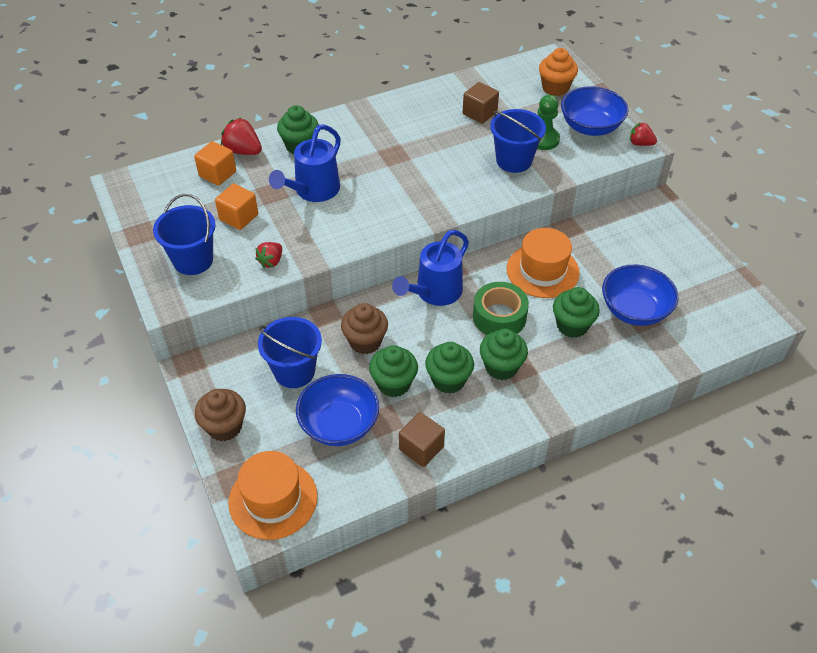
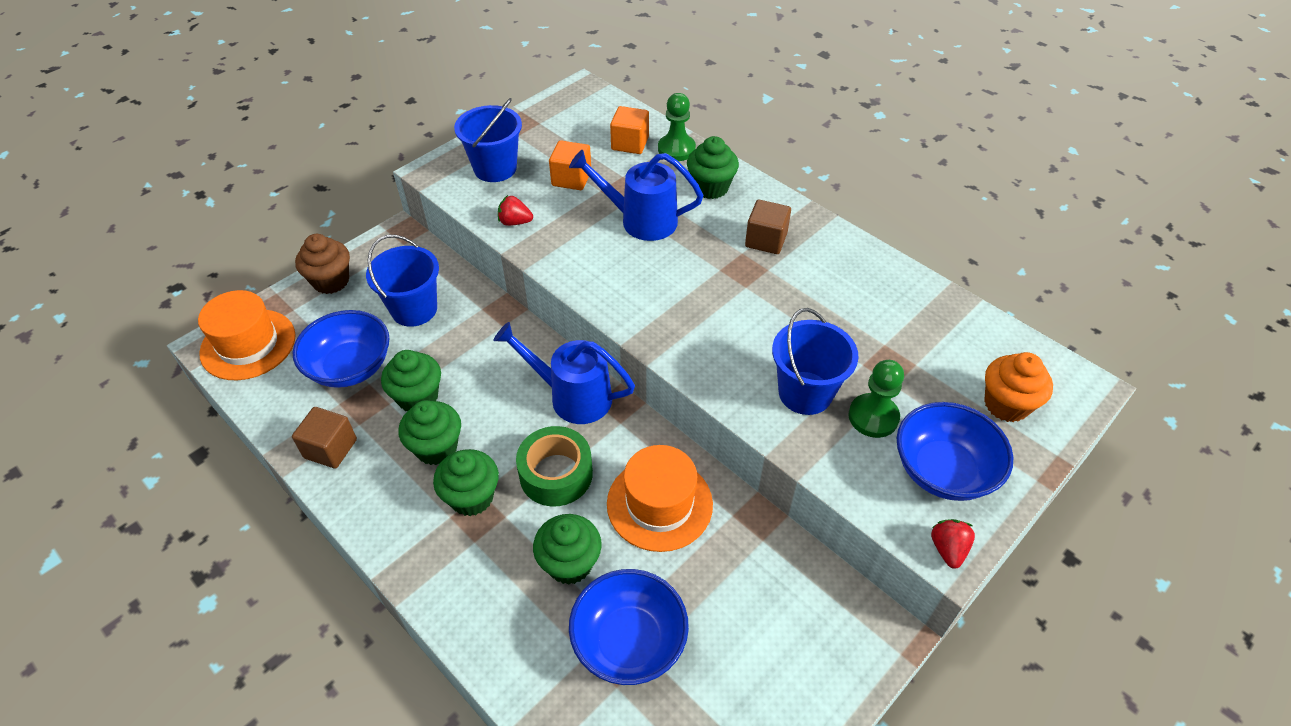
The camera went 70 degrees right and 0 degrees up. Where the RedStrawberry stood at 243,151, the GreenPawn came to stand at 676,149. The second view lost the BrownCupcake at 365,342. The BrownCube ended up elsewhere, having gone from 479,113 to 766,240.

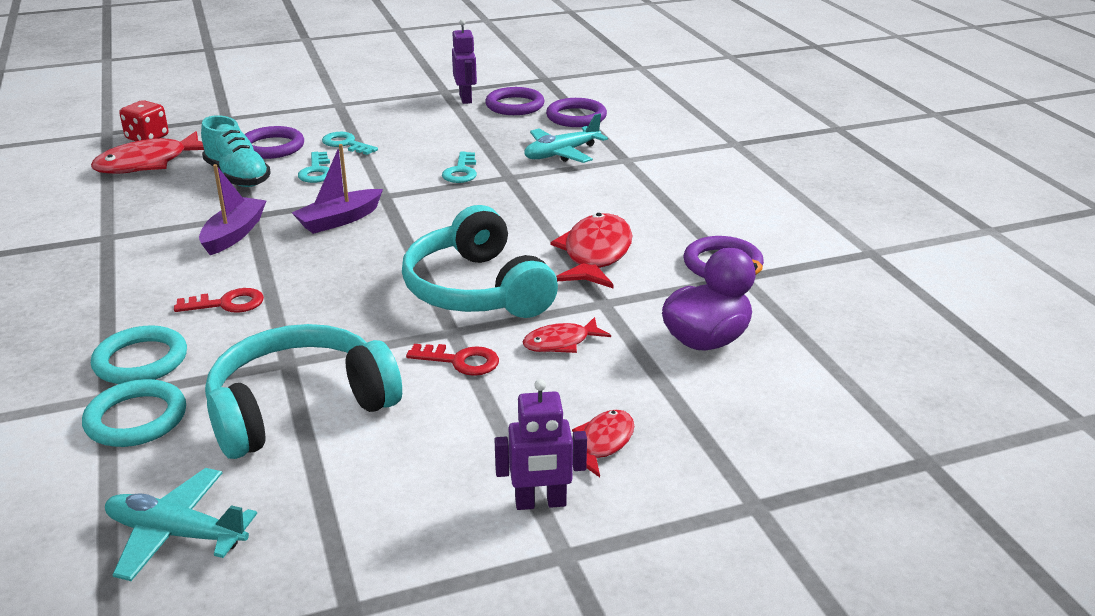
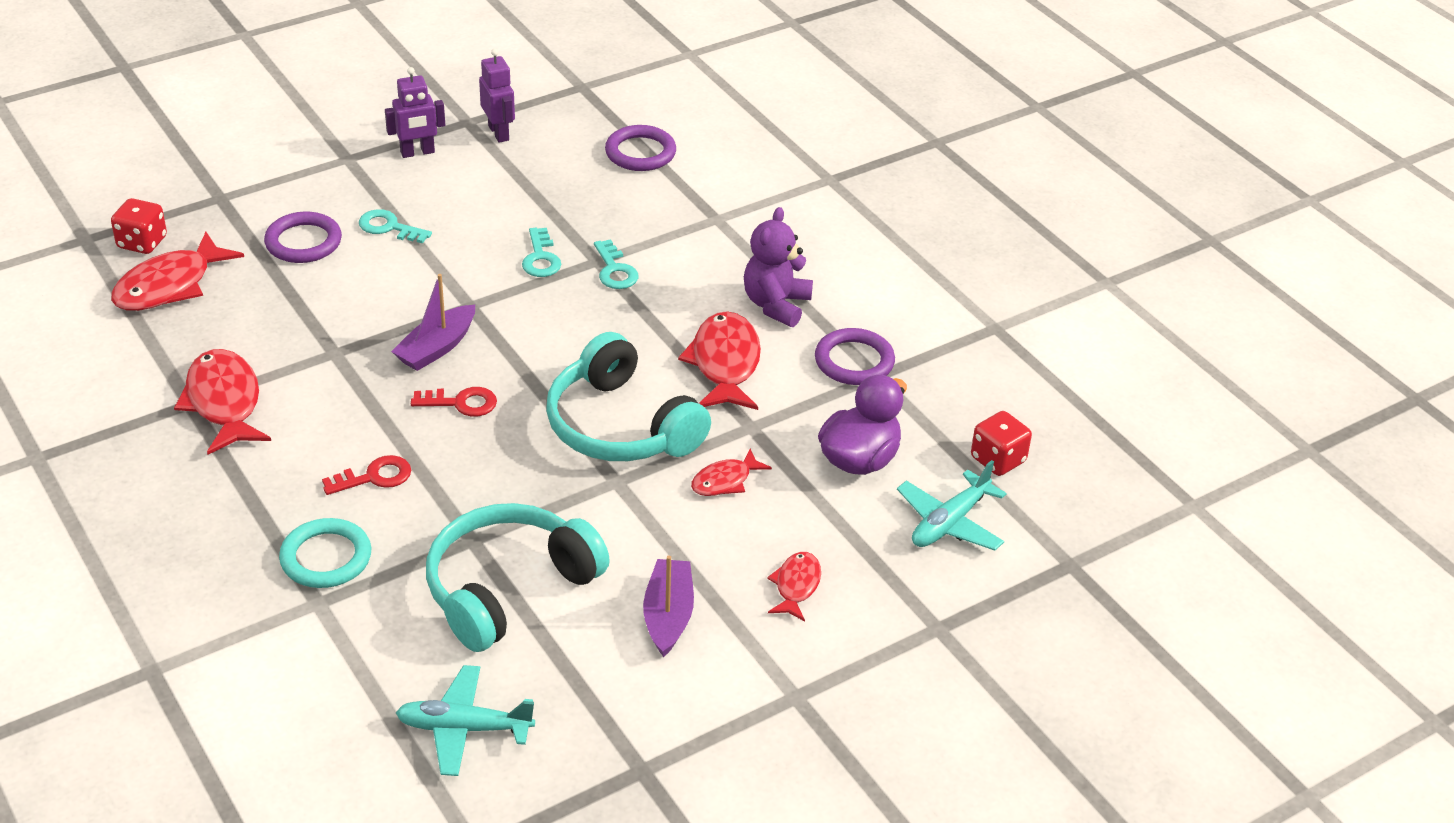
The camera went 15 degrees left and 10 degrees up. The second view lost the TurquoiseRing at 136,419. The PurpleBoat ended up elsewhere, having gone from 234,234 to 668,615. The second view lost the TurquoiseShoe at 237,176. The TurquoiseKey ended up elsewhere, having gone from 316,171 to 615,270. The RedKey ended up elsewhere, having gone from 461,361 to 461,403. The second view lost the PurpleRing at 515,105. The PurpleRobot ended up elsewhere, having gone from 540,503 to 417,152. The TurquoisePlane ended up elsewhere, having gone from 561,154 to 949,523. The second view gained the RedFish at 224,403. The second view gained the PurpleTeddyBear at 776,305. The second view gained the RedDice at 998,460.

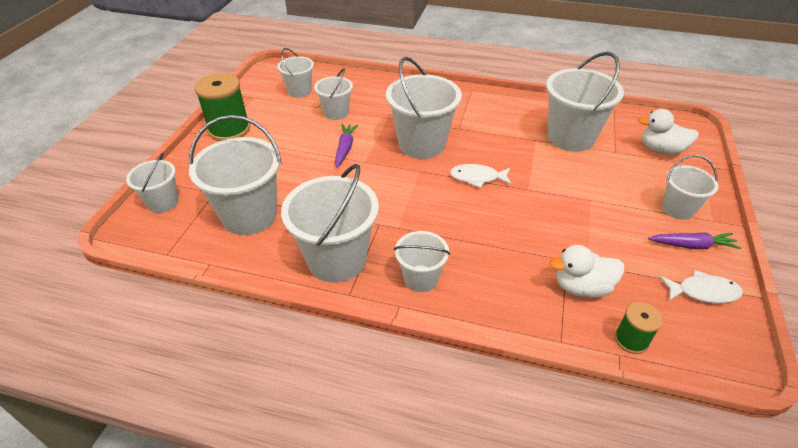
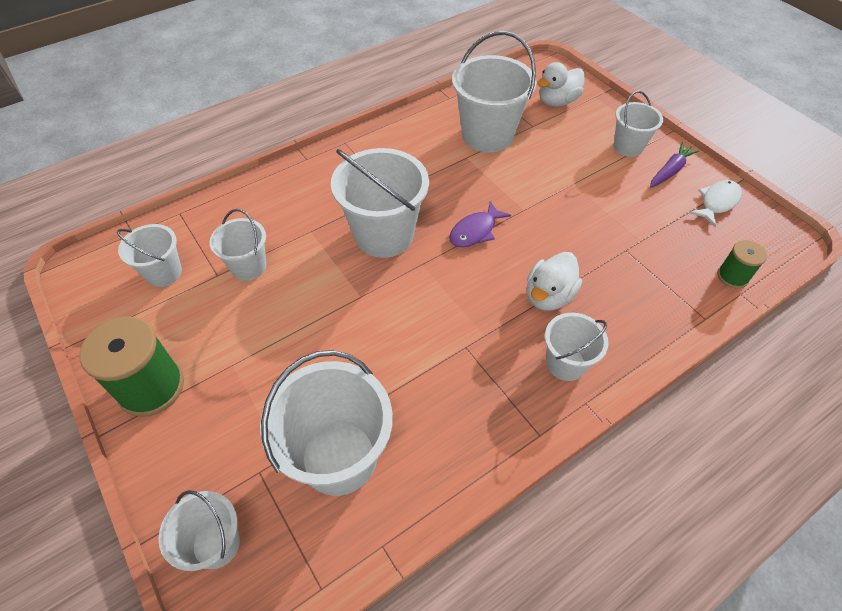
The camera went 50 degrees left and 10 degrees up. The second view lost the WhiteBucket at 337,259. The second view lost the PurpleCarrot at 345,149. What was the WhiteFish at 477,178 turned into the PurpleFish at 475,231. The WhiteDuck ended up elsewhere, having gone from 581,287 to 548,296.

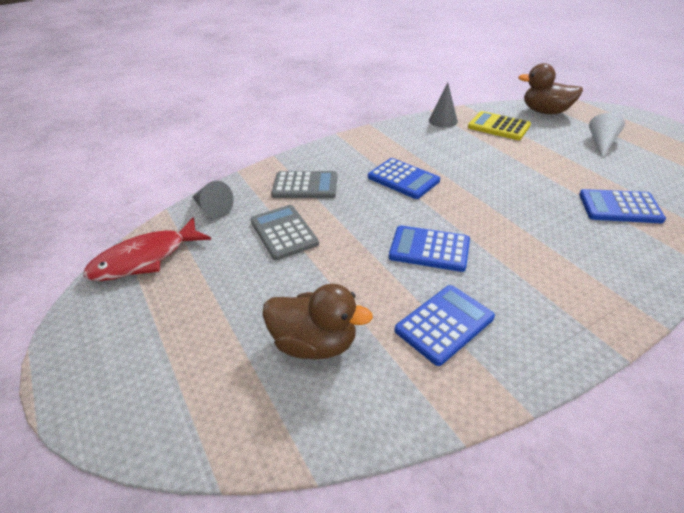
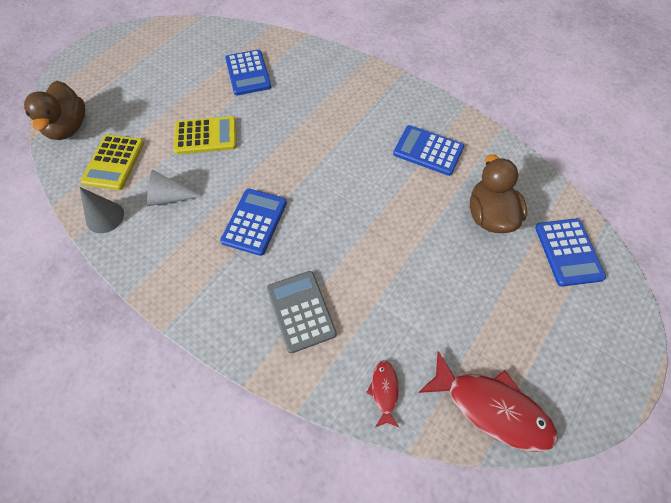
The camera went 115 degrees left and 20 degrees up. Where the GreyCone stood at 212,209, the RedFish came to stand at 384,391. The second view lost the GreyCalculator at 284,232. The BlueCalculator ended up elsewhere, having gone from 429,249 to 568,252. The WhiteCone ended up elsewhere, having gone from 601,143 to 168,197. The second view gained the YellowCalculator at 206,136.

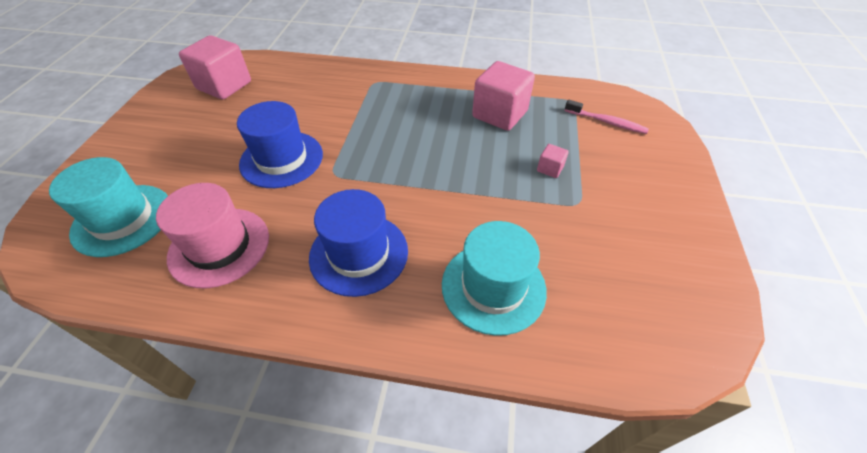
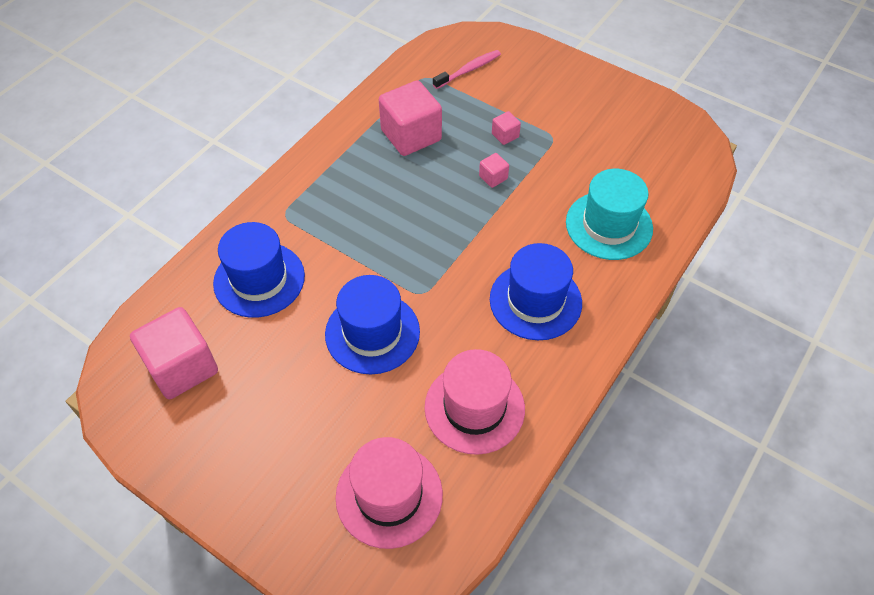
The camera went 65 degrees left and 5 degrees up. What was the TurquoiseHat at 122,219 turned into the PinkHat at 389,495. The second view gained the BlueHat at 259,279. The second view gained the PinkCube at 493,177.

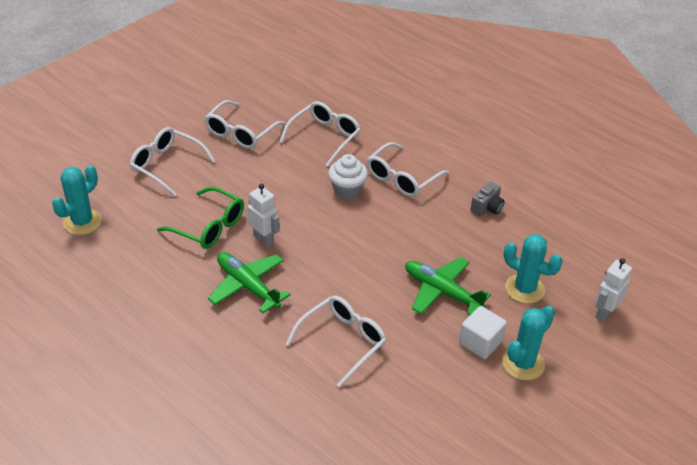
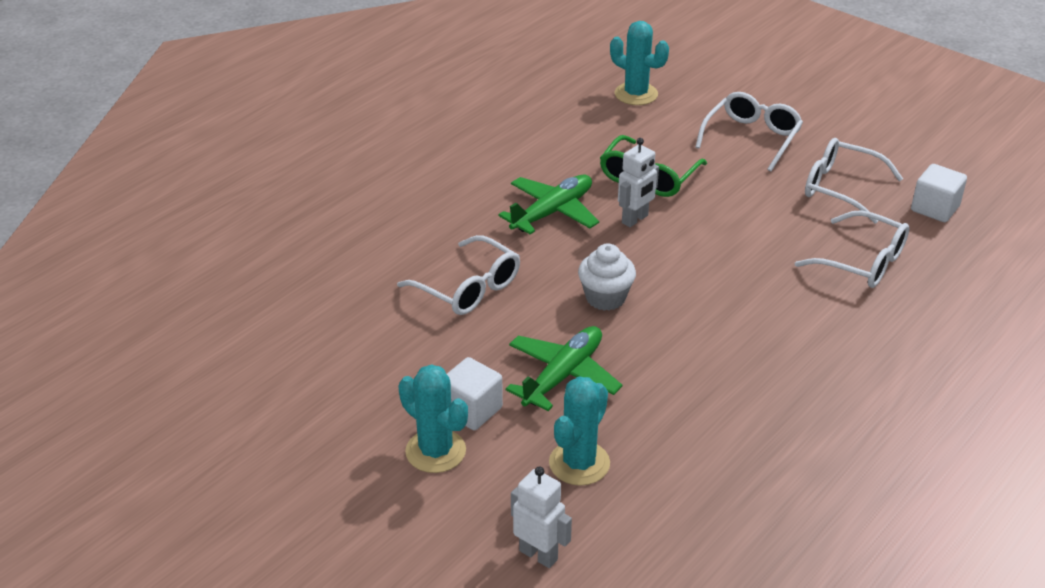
The camera went 90 degrees right and 5 degrees down. The WhiteCupcake ended up elsewhere, having gone from 347,190 to 605,298. The second view lost the WhiteGlasses at 402,178. The second view lost the GreyCamera at 487,208. The second view gained the WhiteCube at 935,208.

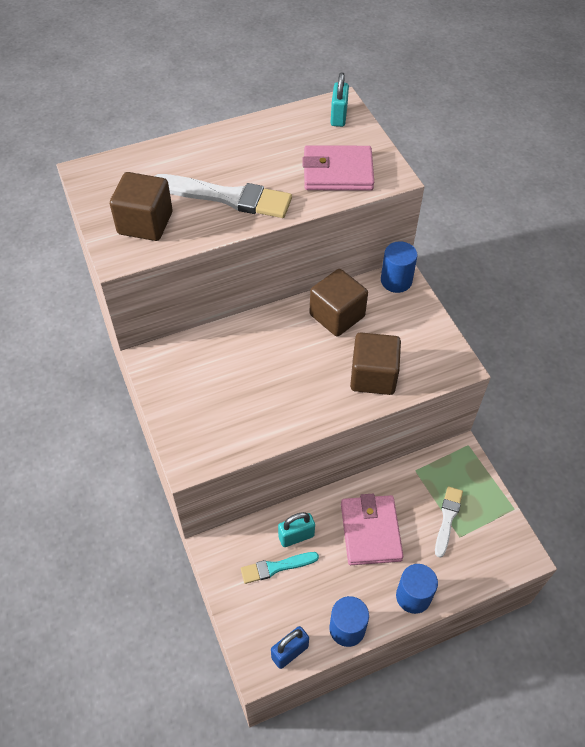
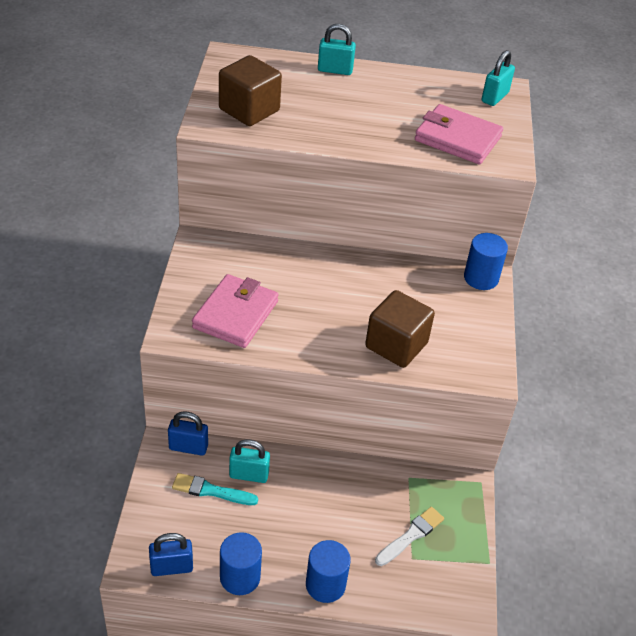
The camera went 25 degrees right and 10 degrees down. The second view lost the WhiteBrush at 227,197. The second view lost the BrownCube at 337,315. The PinkWallet ended up elsewhere, having gone from 370,532 to 235,314. The second view gained the BluePadlock at 188,447. The second view gained the TurquoisePadlock at 335,70.

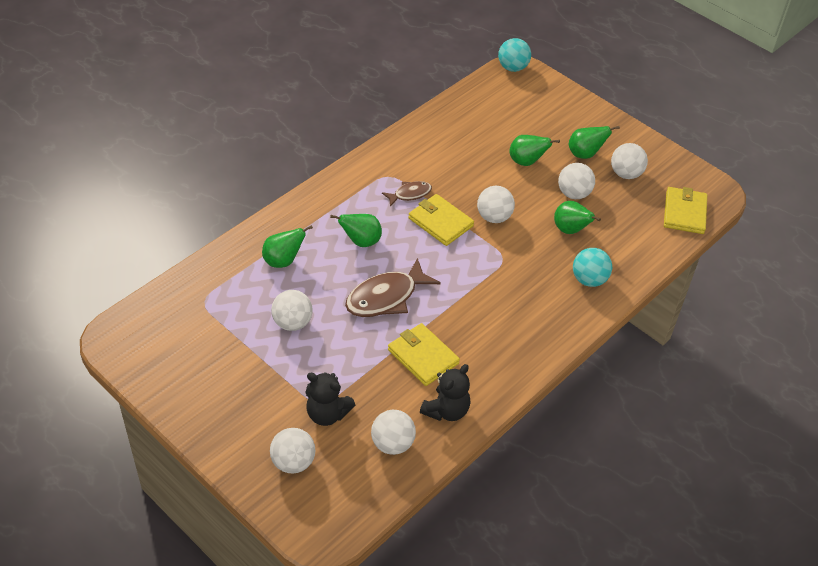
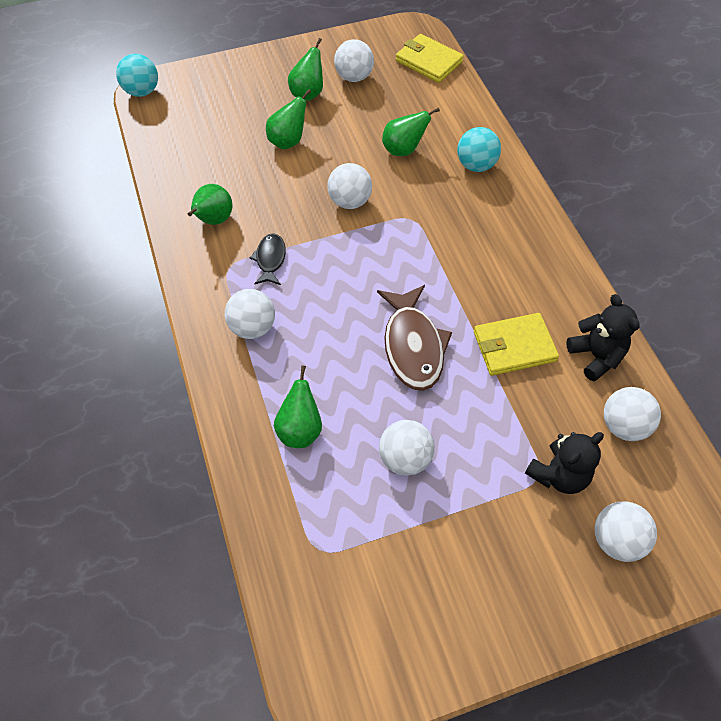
The camera went 60 degrees left and 10 degrees up. The GreenPear ended up elsewhere, having gone from 361,241 to 213,220. What was the BrownFish at 410,194 turned into the BlackFish at 270,259. The second view lost the YellowWallet at 440,222. The WhiteBall ended up elsewhere, having gone from 573,194 to 253,327.

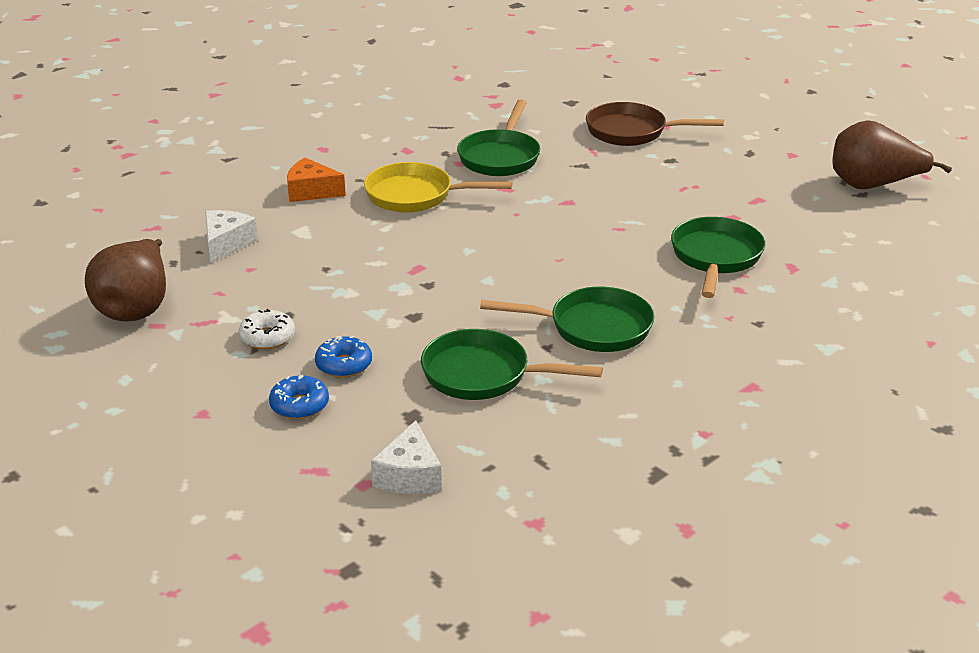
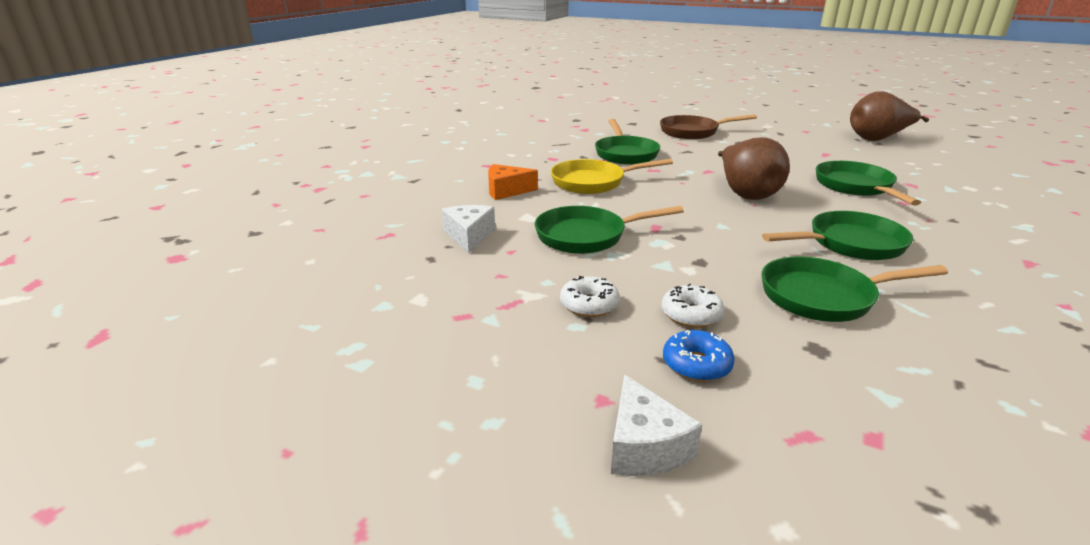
The camera went 20 degrees left and 5 degrees down. The BrownPear ended up elsewhere, having gone from 136,308 to 746,193. What was the BlueDonut at 344,365 turned into the WhiteDonut at 691,314. The WhiteCheese ended up elsewhere, having gone from 410,475 to 644,446. The second view gained the GreenPan at 586,236.

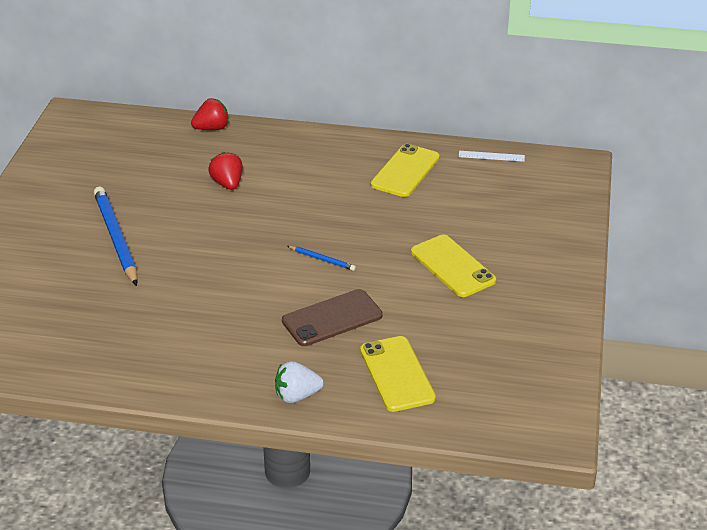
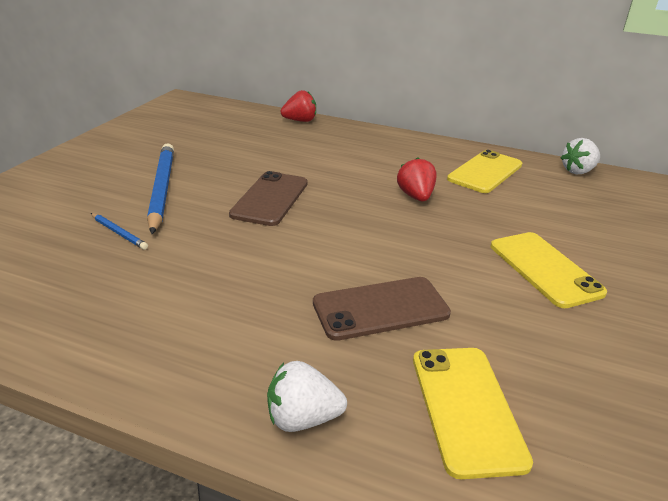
The camera went 10 degrees right and 5 degrees down. The RedStrawberry ended up elsewhere, having gone from 227,184 to 415,196. The BluePencil ended up elsewhere, having gone from 322,259 to 119,233. Where the WhiteRuler stood at 491,156, the WhiteStrawberry came to stand at 578,171. The second view gained the BrownPhone at 270,199.

